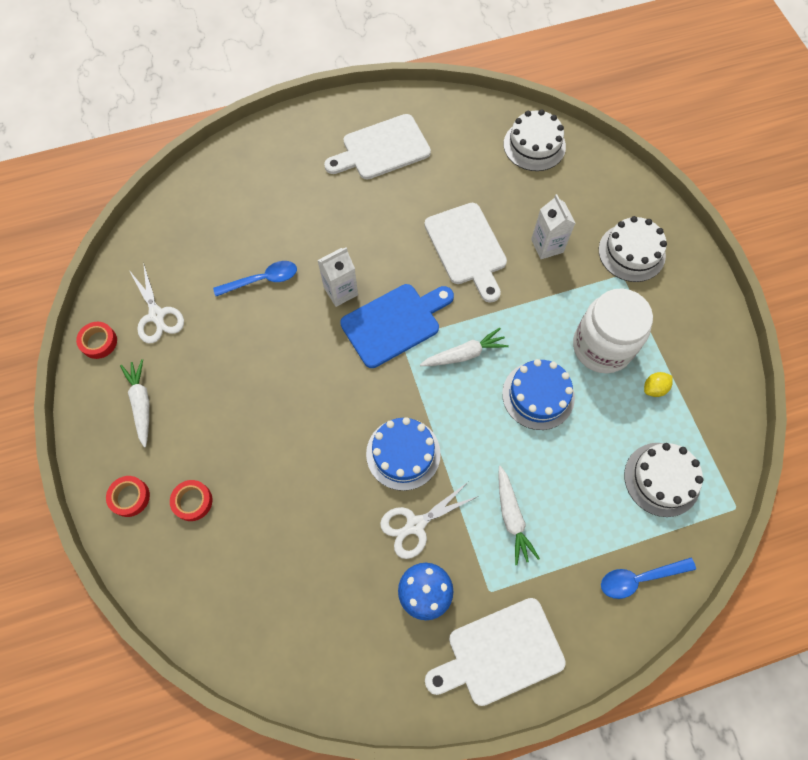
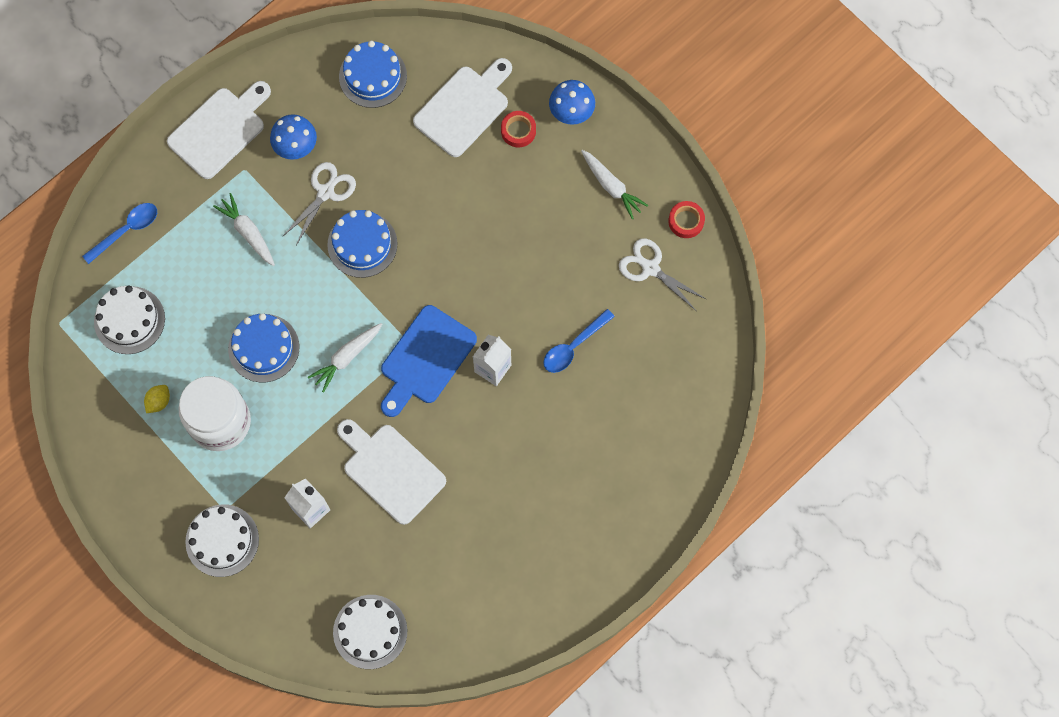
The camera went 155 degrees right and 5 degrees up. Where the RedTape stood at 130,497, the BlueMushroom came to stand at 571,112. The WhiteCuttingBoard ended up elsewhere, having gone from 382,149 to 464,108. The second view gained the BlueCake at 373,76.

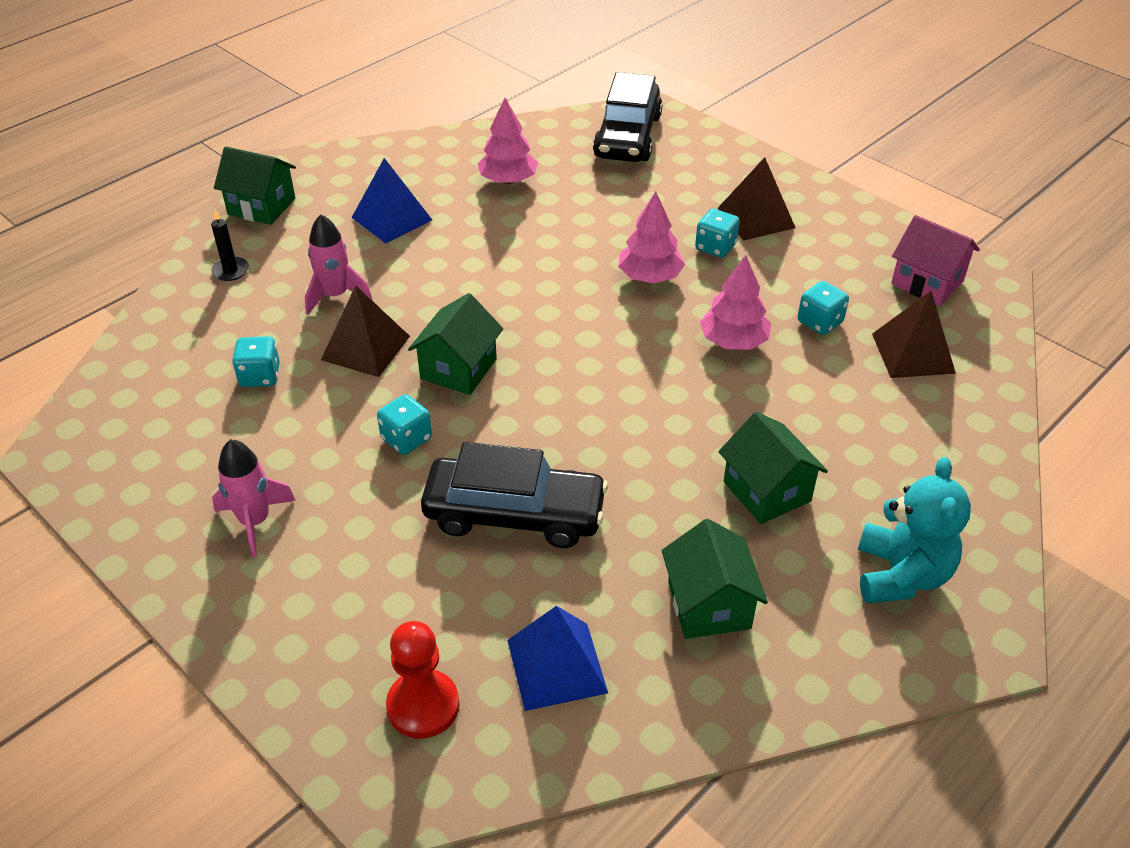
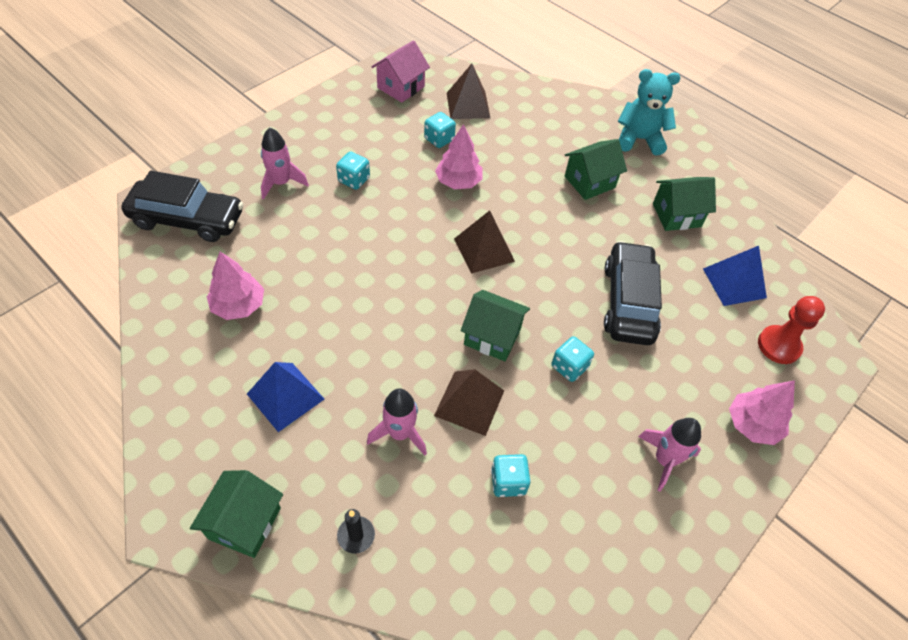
The camera went 95 degrees left and 10 degrees up. The PinkTree ended up elsewhere, having gone from 649,276 to 752,424. The BrownPyramid ended up elsewhere, having gone from 756,218 to 484,250. The second view gained the PinkRocket at 281,183.

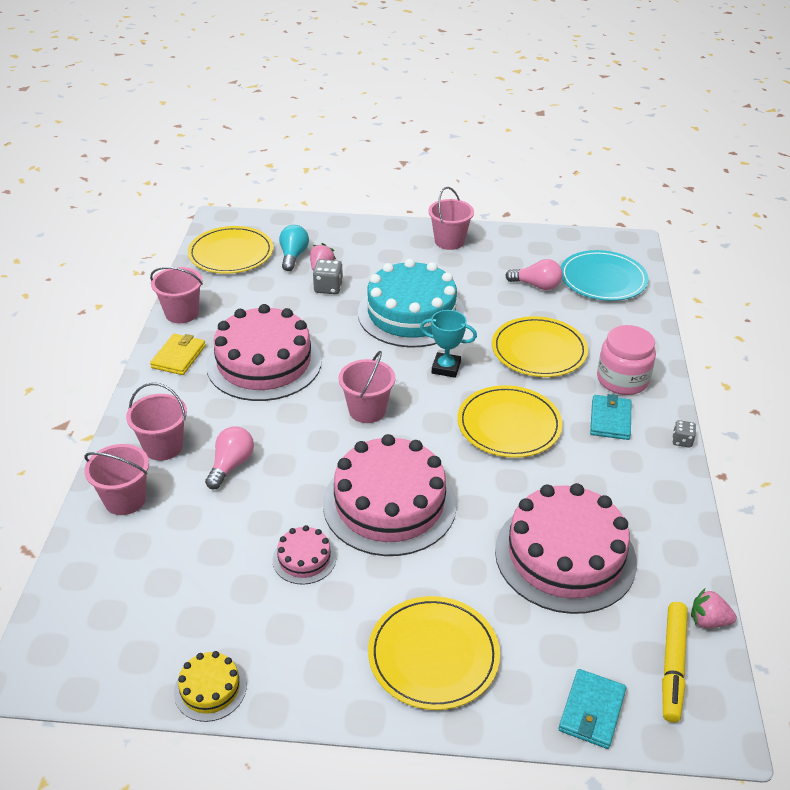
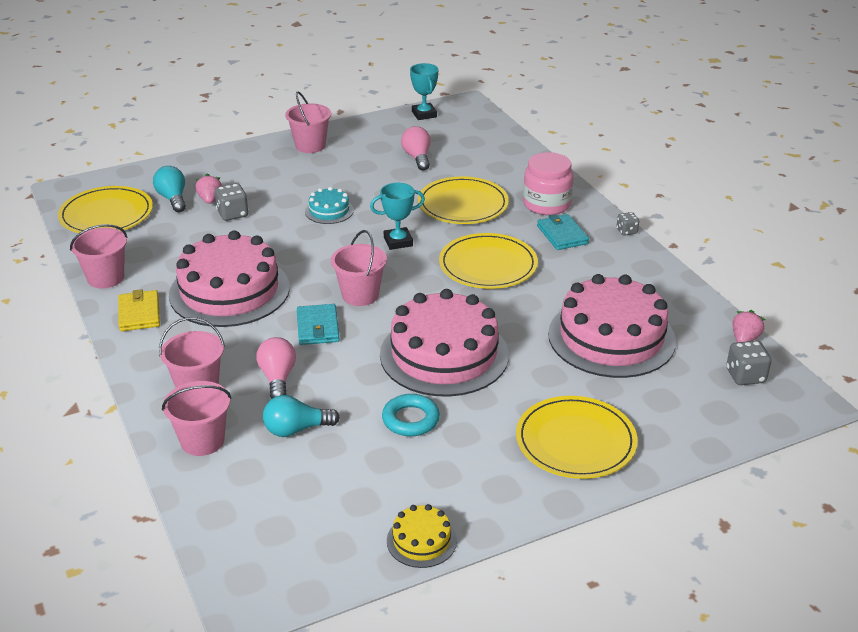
The camera went 30 degrees left and 5 degrees down. Where the PinkCake stood at 304,558, the TurquoiseRing came to stand at 410,419. The size of the TurquoiseCake at 411,314 changed by a factor of 0.45. The PinkLightBulb at 536,285 ended up facing another way, 90 degrees counterclockwise from before. The TurquoiseWallet ended up elsewhere, having gone from 592,711 to 318,327. The second view lost the TurquoisePlate at 603,279. Where the YellowMarker stood at 672,665, the GreyDice came to stand at 745,376. The PinkStrawberry at 708,621 ended up facing another way, 135 degrees clockwise from before. The second view gained the TurquoiseLightBulb at 296,429. The second view gained the TurquoiseTrophy at 424,114.

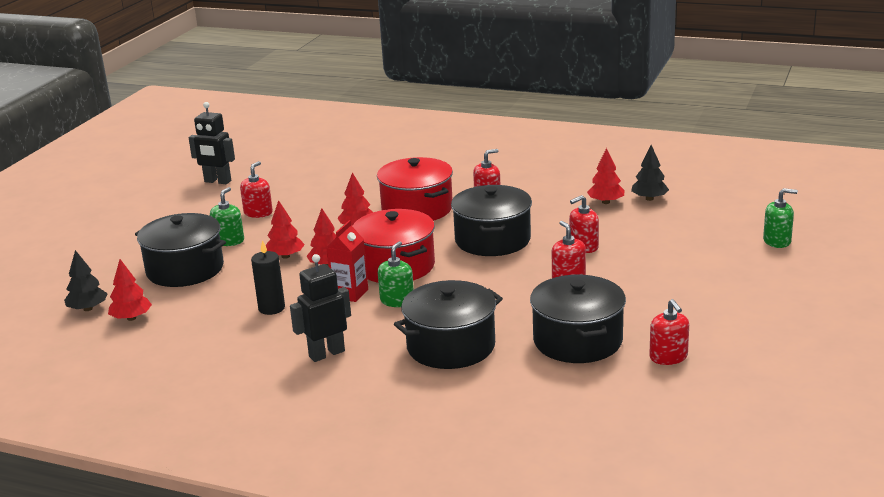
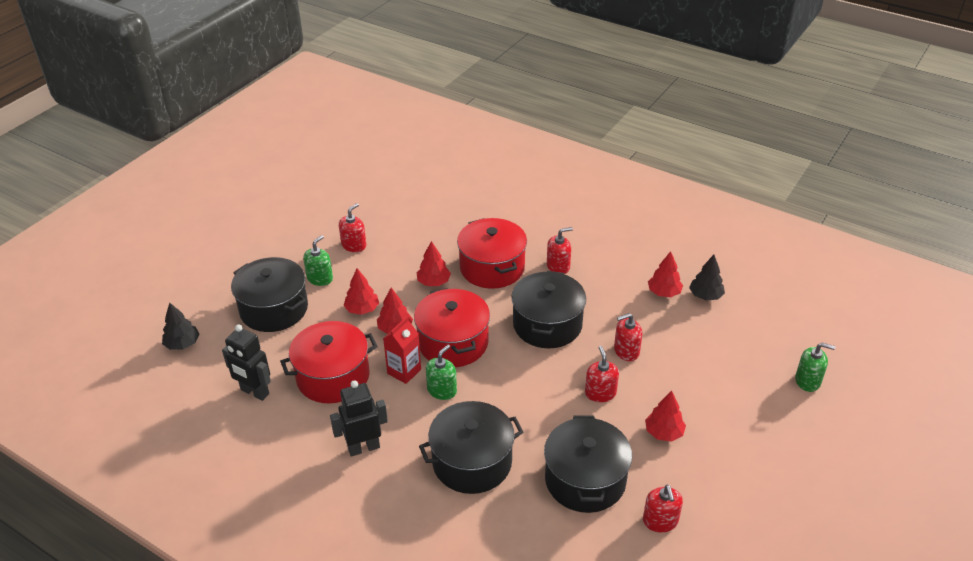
The camera went 10 degrees right and 15 degrees up. The RedTree ended up elsewhere, having gone from 131,318 to 664,432. The BlackRobot ended up elsewhere, having gone from 217,181 to 254,392. Where the BlackCandle stood at 271,308, the RedPot came to stand at 333,376.

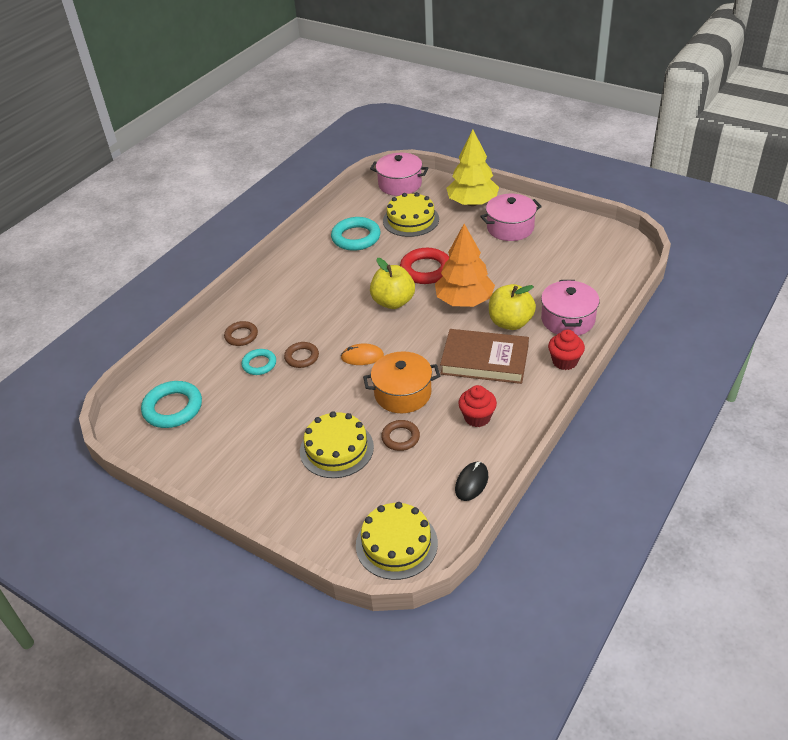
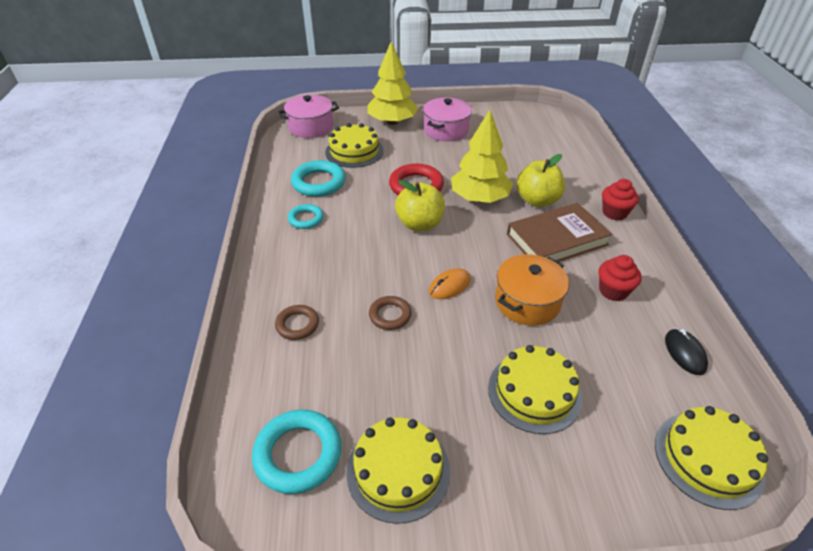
The camera went 40 degrees left and 0 degrees up. The TurquoiseRing ended up elsewhere, having gone from 259,364 to 306,219. The second view lost the BrownRing at 400,437. What was the OrangeTree at 464,301 turned into the YellowTree at 479,198. The second view lost the PinkPot at 567,319. The second view gained the YellowCake at 398,470.

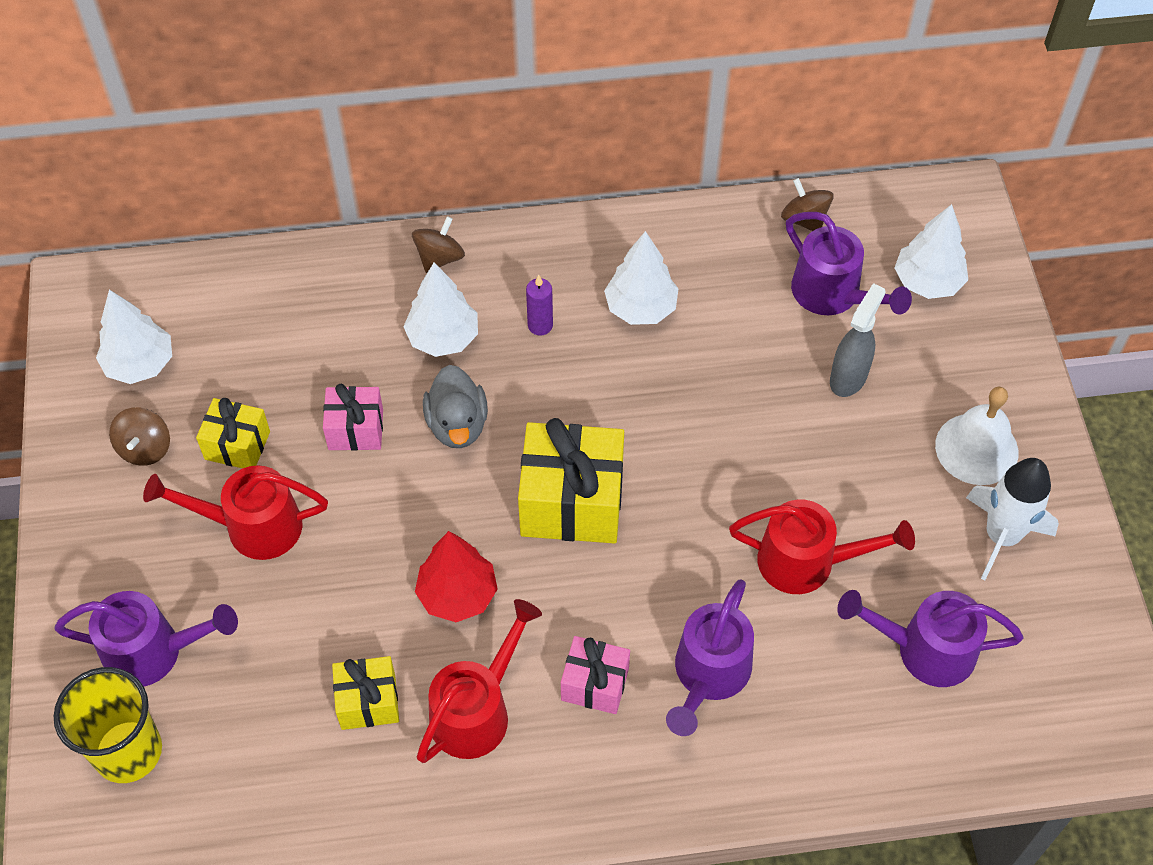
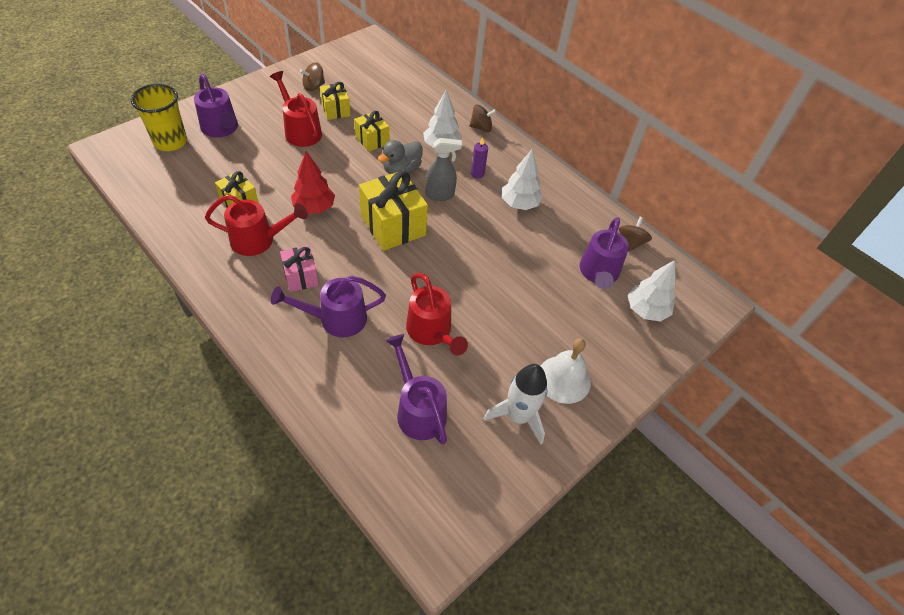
The camera went 50 degrees right and 5 degrees down. The second view lost the WhiteTree at 140,364. What was the PinkGift at 356,429 turned into the YellowGift at 372,140. The GreySprayBottle ended up elsewhere, having gone from 848,377 to 440,195.

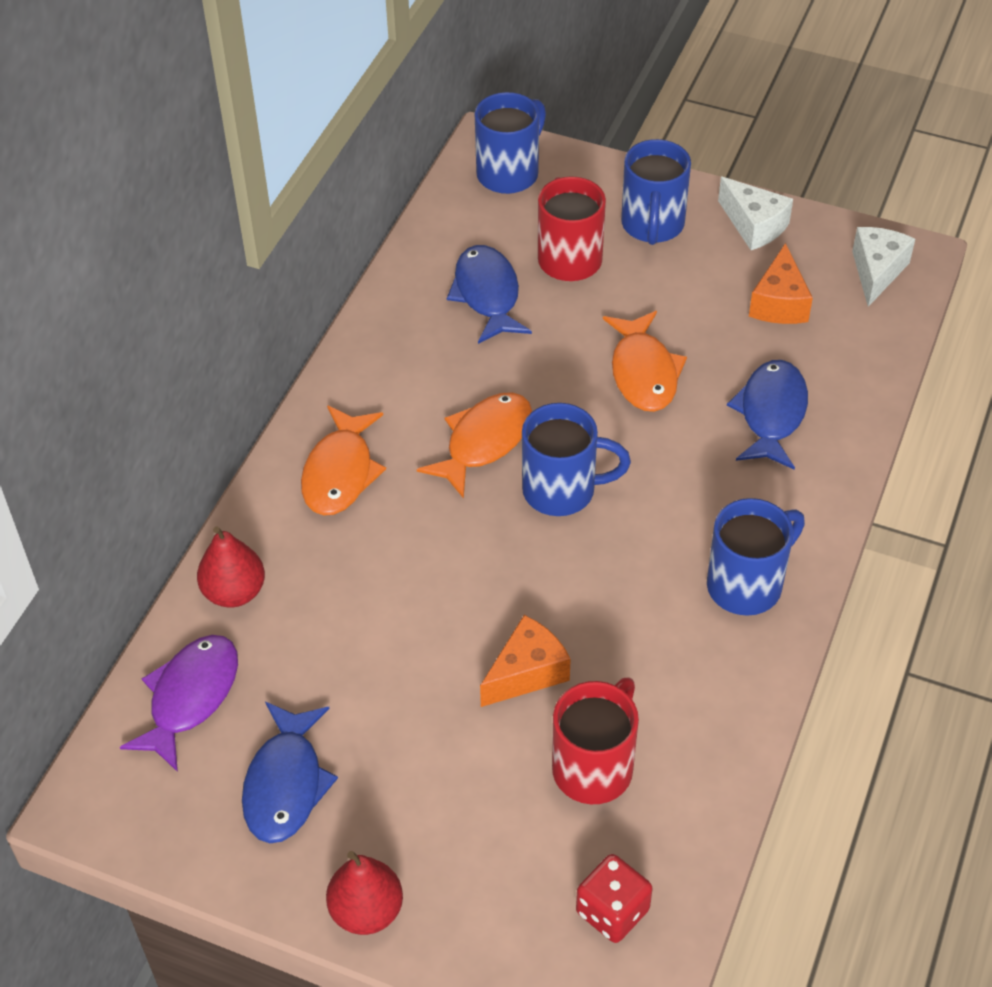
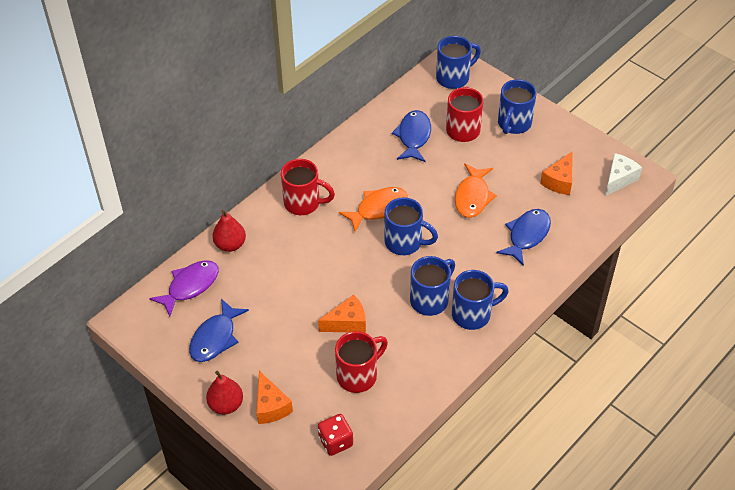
The camera went 20 degrees right and 0 degrees up. Where the OrangeFish stood at 340,472, the RedMug came to stand at 303,203. The second view lost the WhiteCheese at 754,225. The second view gained the OrangeCheese at 271,406. The second view gained the BlueMug at 430,300.

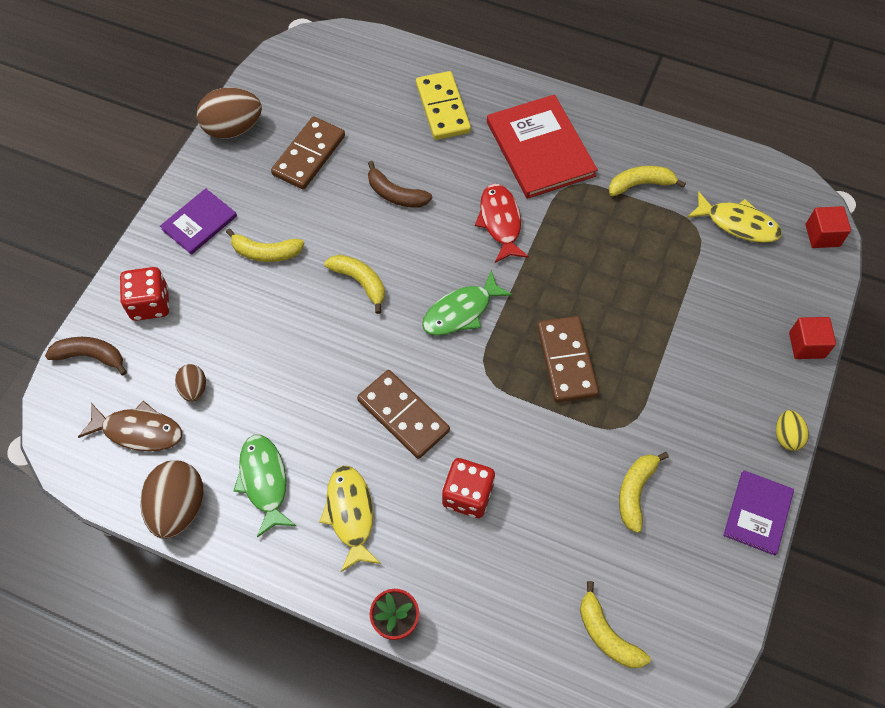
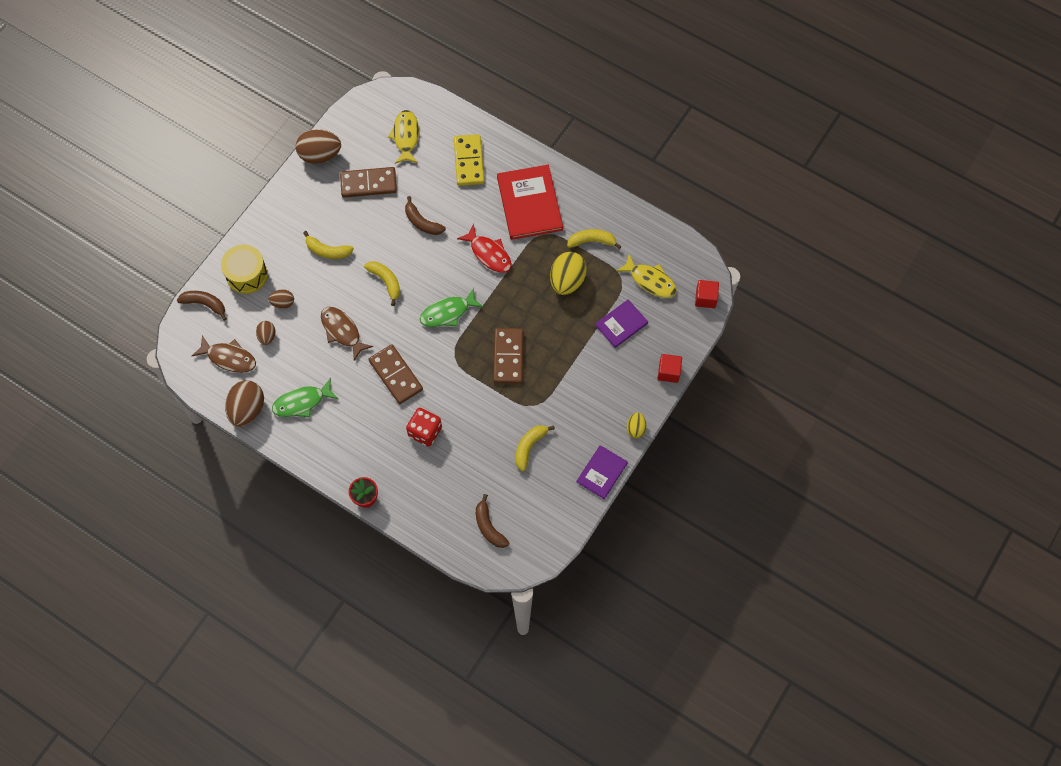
The camera went 10 degrees right and 5 degrees up. Where the RedDice stood at 150,304, the YellowDrum came to stand at 247,275. The PurpleBook ended up elsewhere, having gone from 199,222 to 621,324. The GreenFish at 264,481 ended up facing another way, 105 degrees counterclockwise from before. The BrownDomino at 309,155 ended up facing another way, 45 degrees clockwise from before. The YellowFish ended up elsewhere, having gone from 350,514 to 406,136. The RedFish at 500,222 ended up facing another way, 135 degrees clockwise from before. What was the YellowBanana at 607,634 turned into the BrownBanana at 489,526. The second view gained the BrownEgg at 283,303. The second view gained the BrownFish at 342,331. The second view gained the YellowEgg at 567,281.

